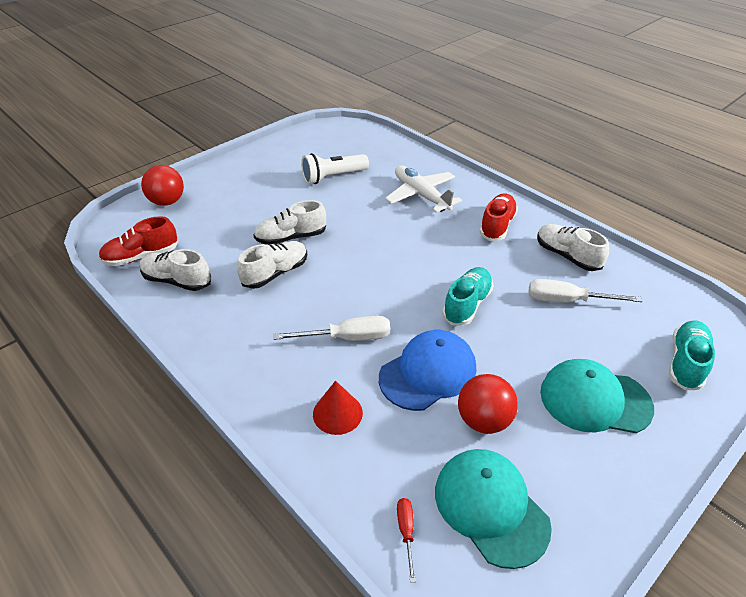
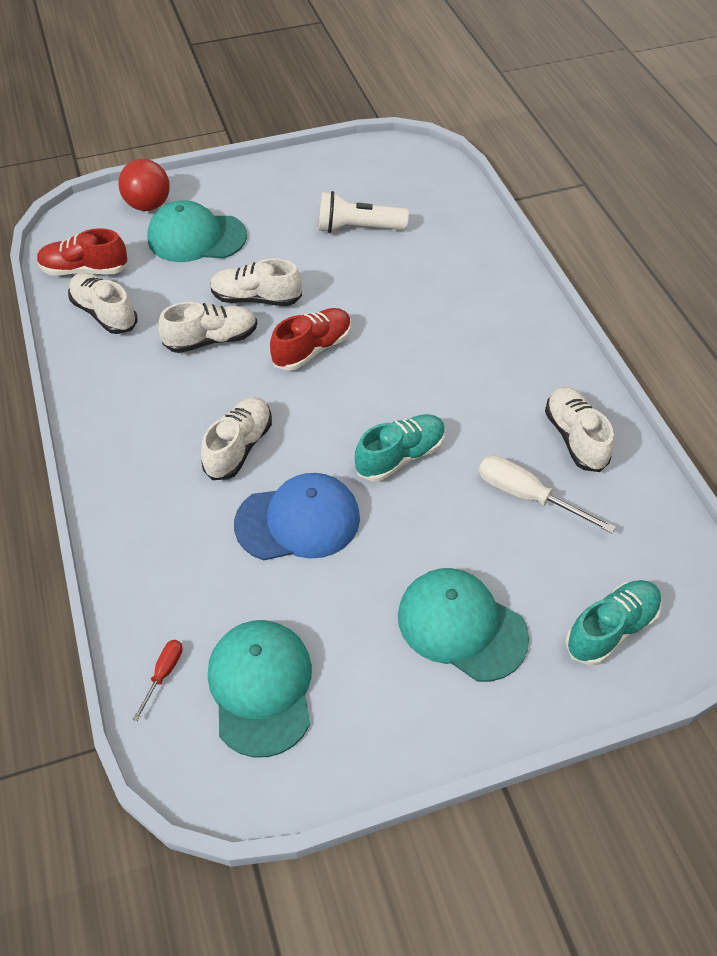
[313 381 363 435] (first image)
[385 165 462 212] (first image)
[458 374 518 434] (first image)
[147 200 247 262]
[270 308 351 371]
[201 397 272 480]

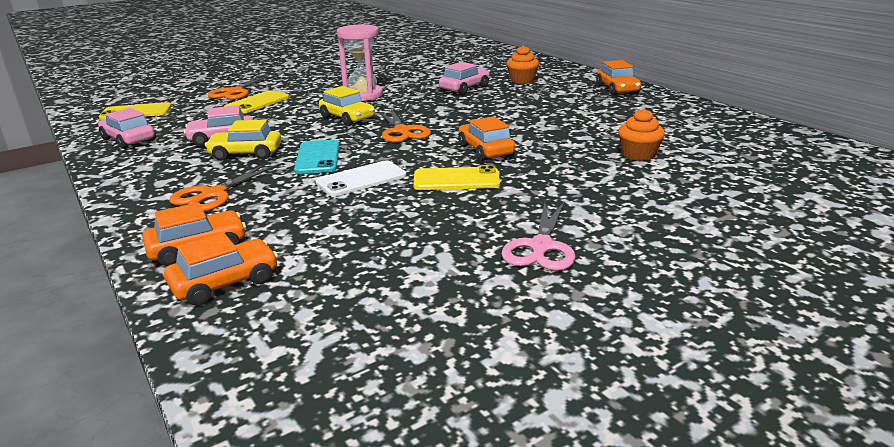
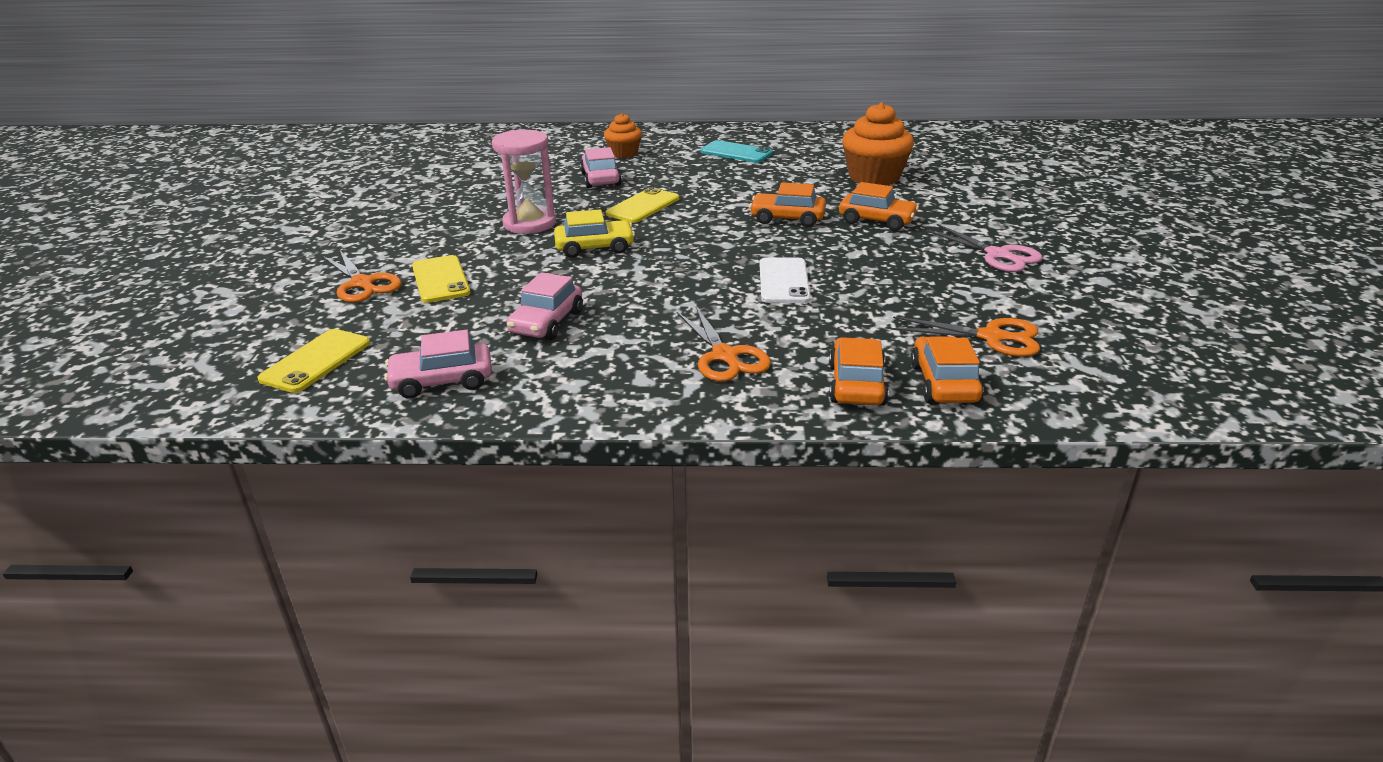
[205 120 281 161] (first image)
[701 140 773 163]
[891 316 1040 357]
[606 187 679 223]
[839 182 919 231]
[842 102 914 186]

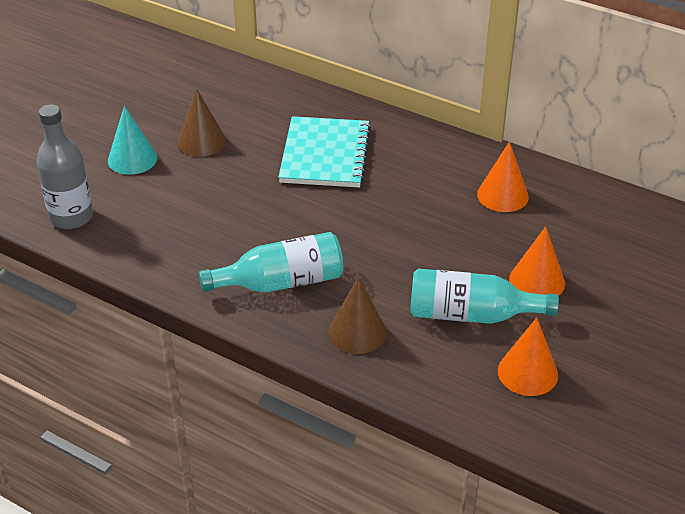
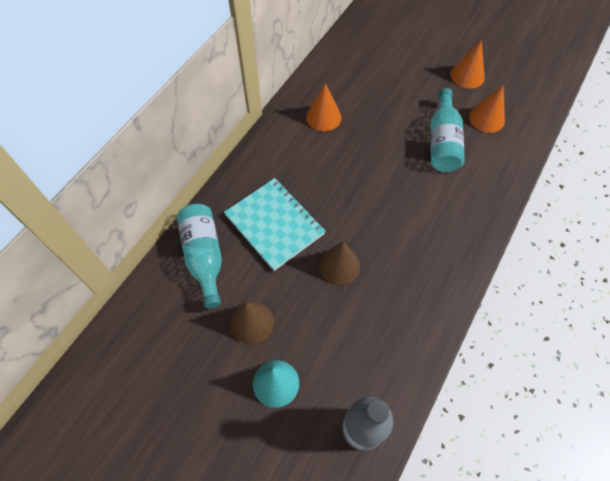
[177 204 222 309]
[319 241 360 286]
[451 40 485 89]
[224 178 326 271]

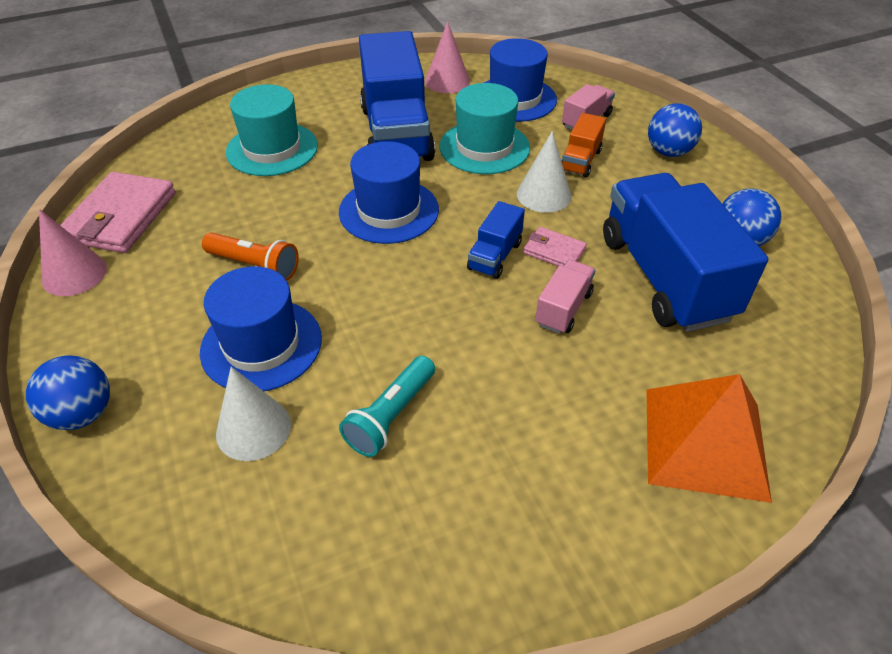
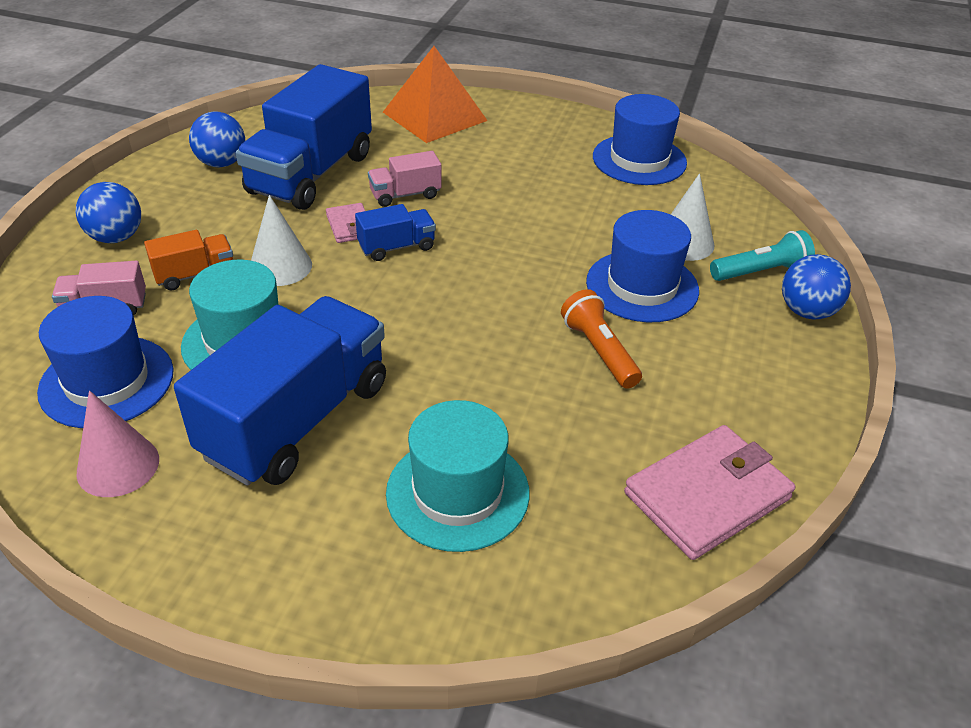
[39 209 107 296] (first image)
[593 94 687 185]
[710 230 815 281]

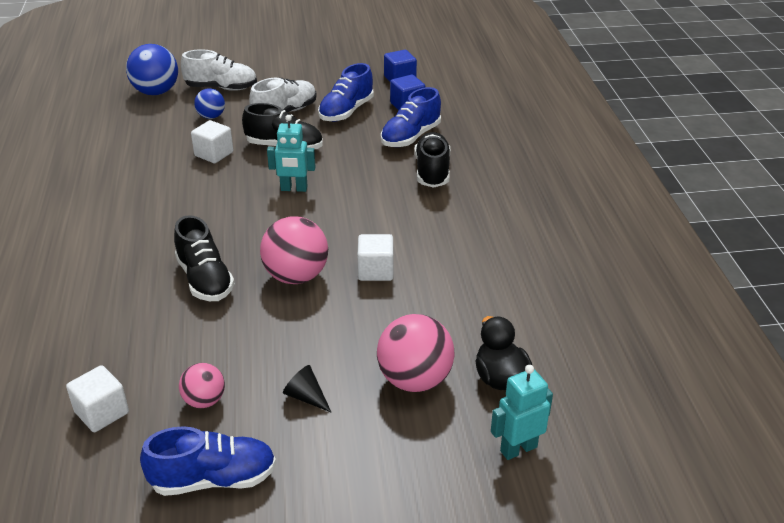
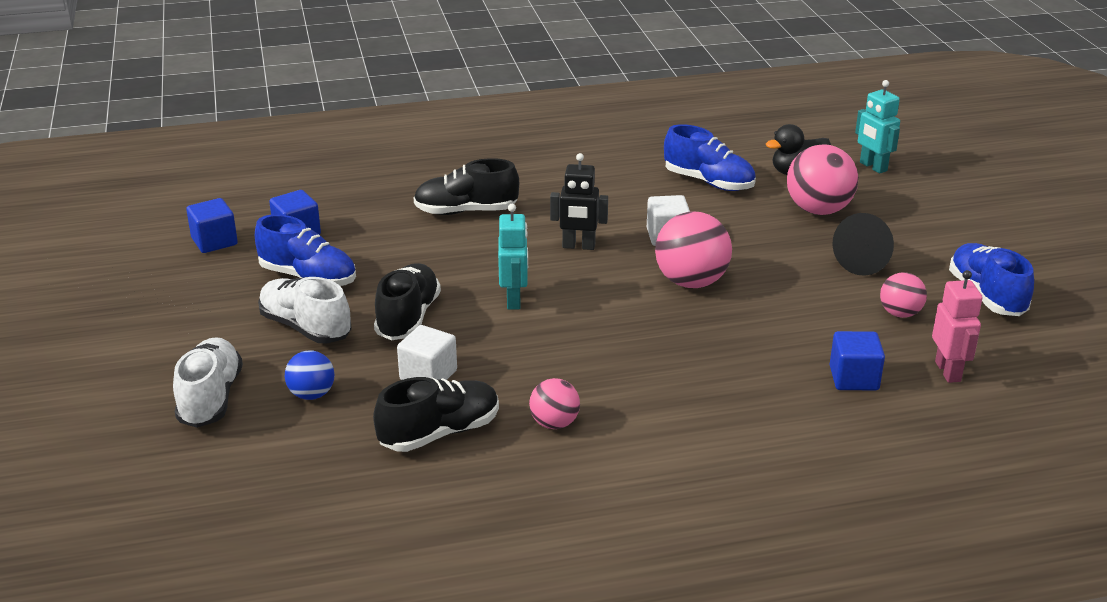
[126 44 178 95] (first image)
[529 378 580 429]
[550 153 608 250]
[830 331 885 390]
[373 377 499 452]
[664 124 756 191]
[932 270 983 383]
[833 213 894 276]

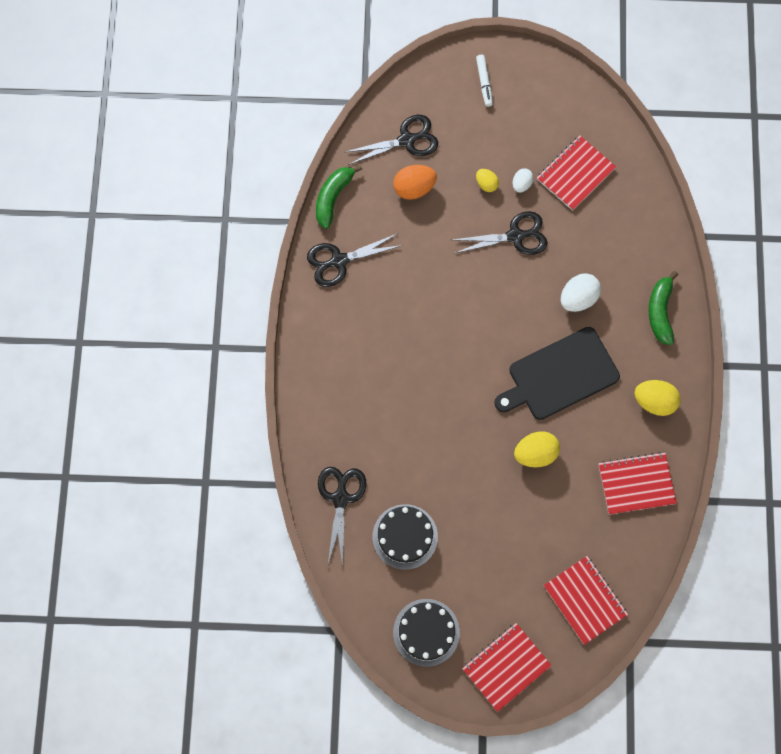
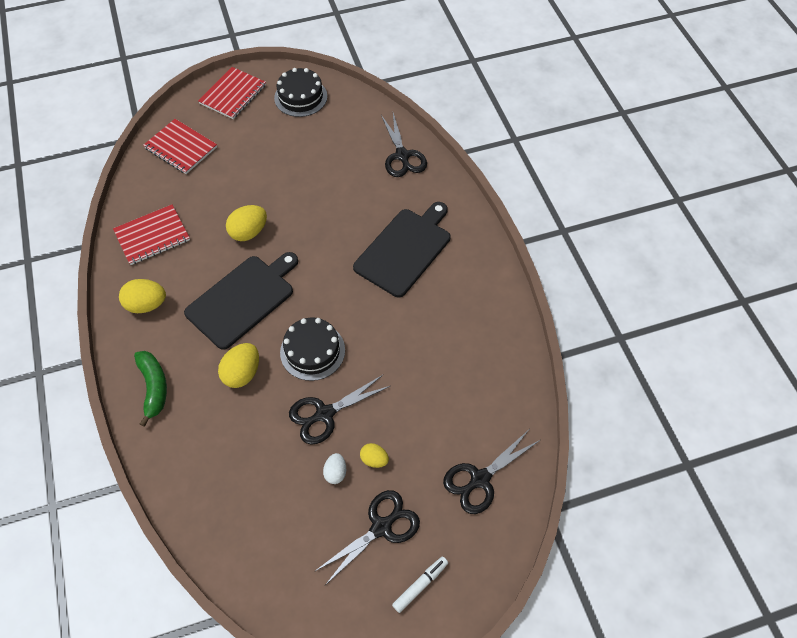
[316 165 362 229] (first image)
[393 165 437 200] (first image)
[537 136 616 211] (first image)
[353 202 450 297]
[314 490 420 585]
[280 317 345 381]
[218 343 259 388]
[392 556 448 613]

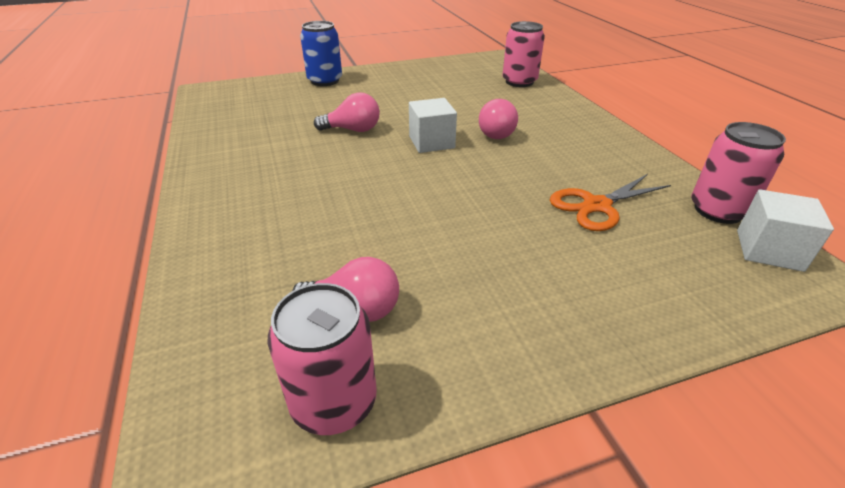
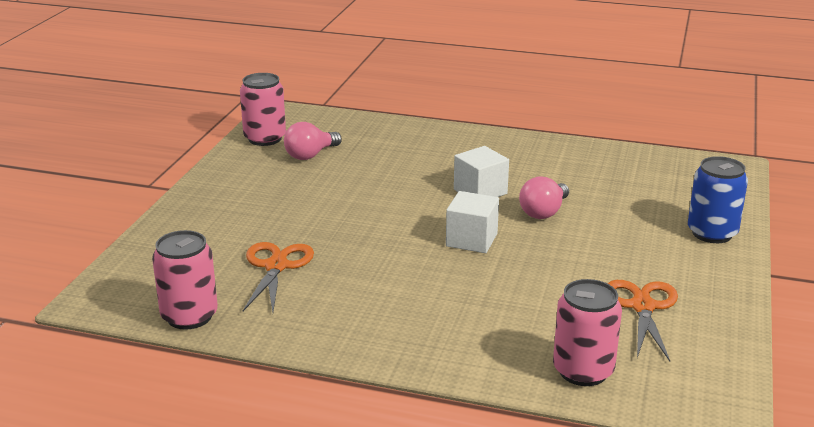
[479 99 518 139] (first image)
[607 280 678 361]
[454 146 509 197]

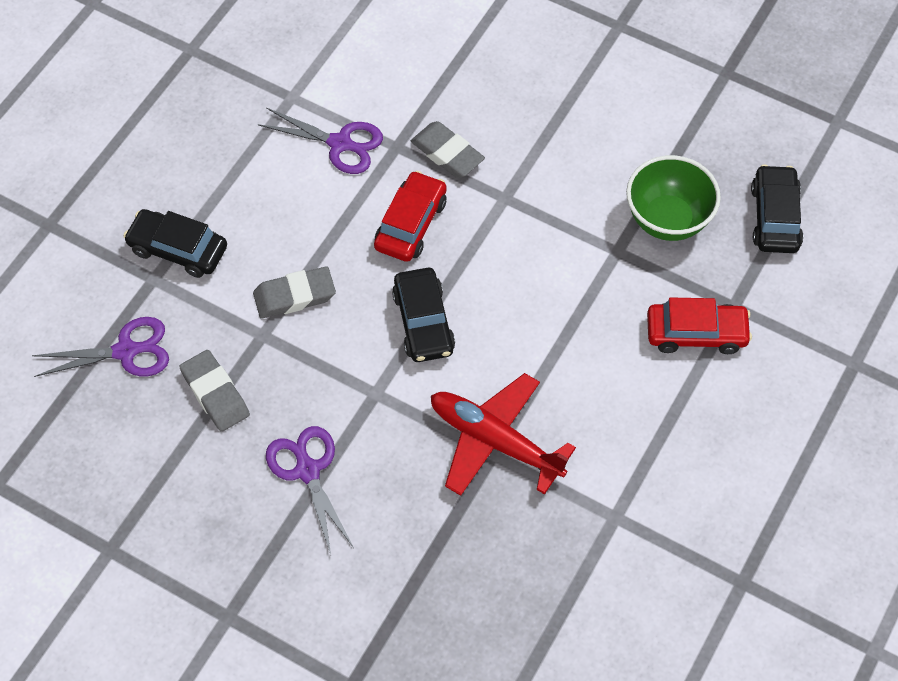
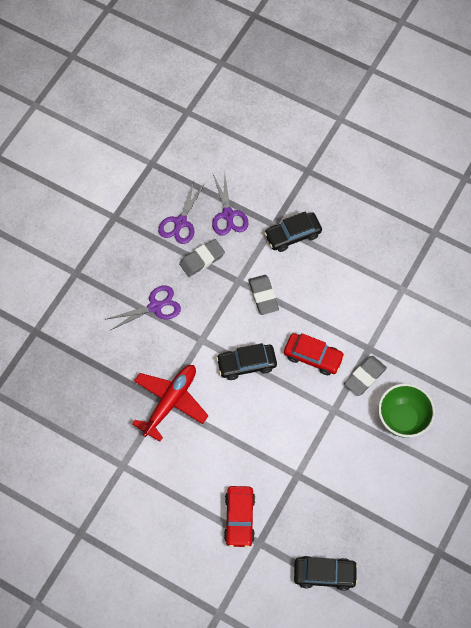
[158 181 205 244]
[378 383 435 438]
[264 211 322 252]

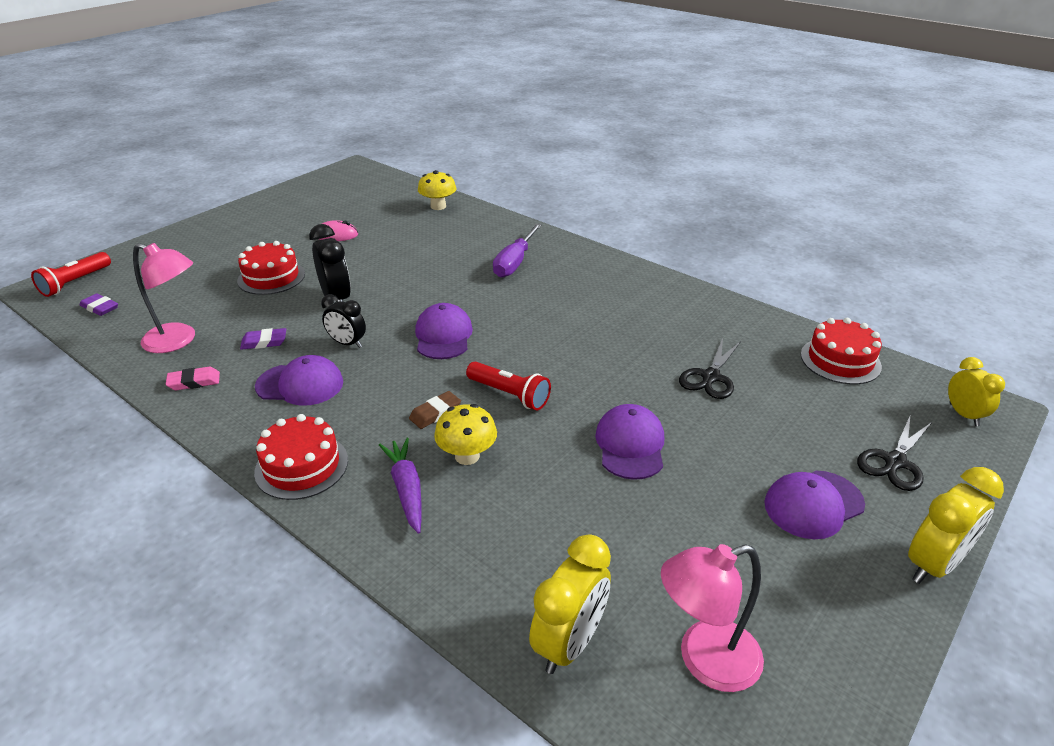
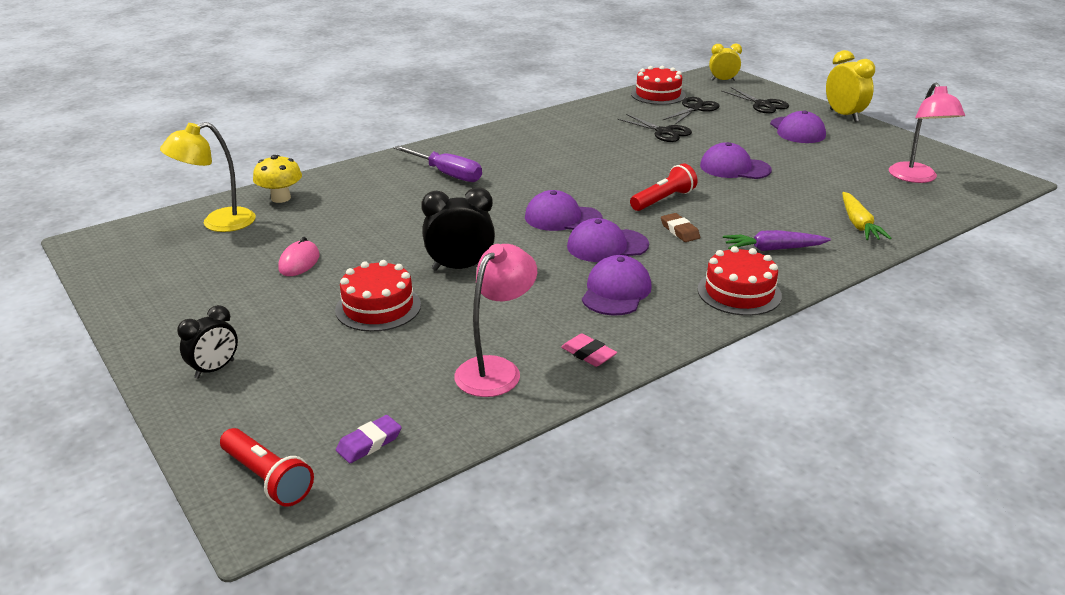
[240 328 286 350] (first image)
[434 404 497 465] (first image)
[529 534 611 674] (first image)
[160 122 256 232]
[567 218 649 262]
[662 97 720 124]
[842 192 891 240]
[177 305 238 379]
[561 334 617 367]

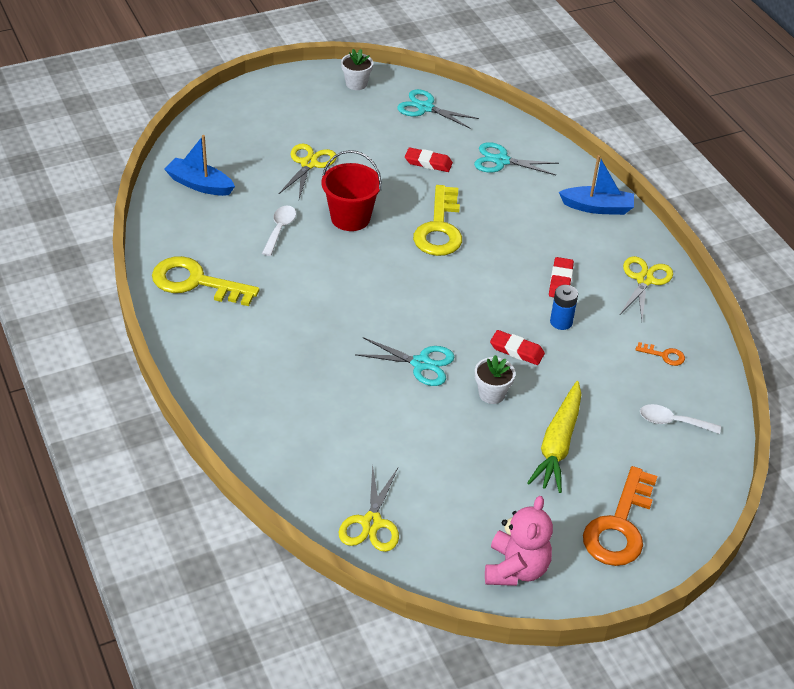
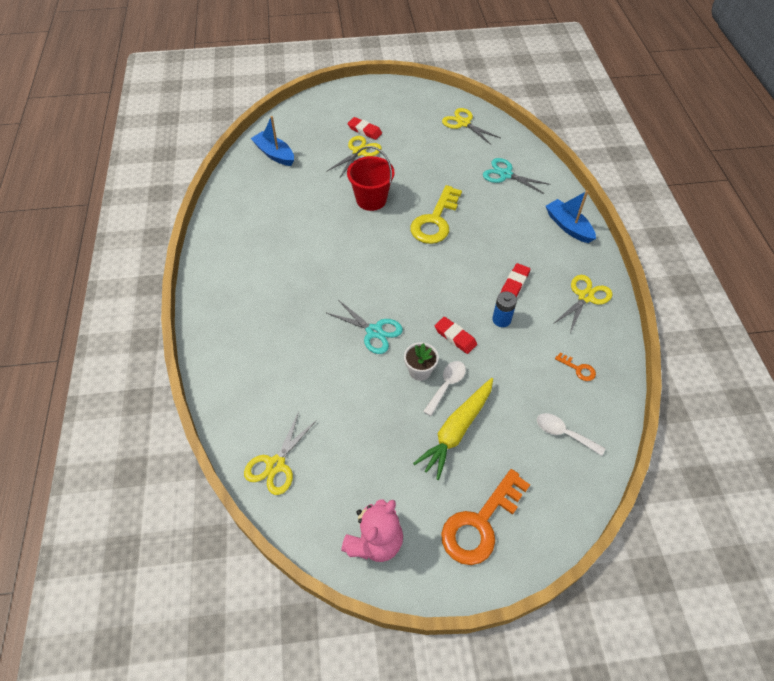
[152 256 260 306] (first image)
[341 49 373 90] (first image)
[423 361 466 416]
[347 117 382 140]
[442 108 500 145]
[546 190 596 243]

